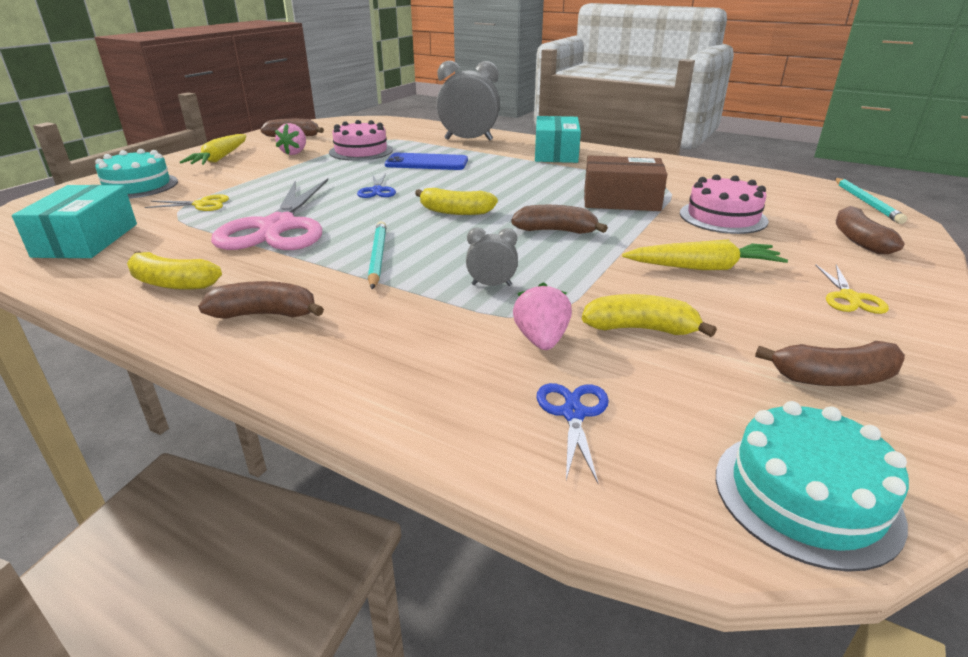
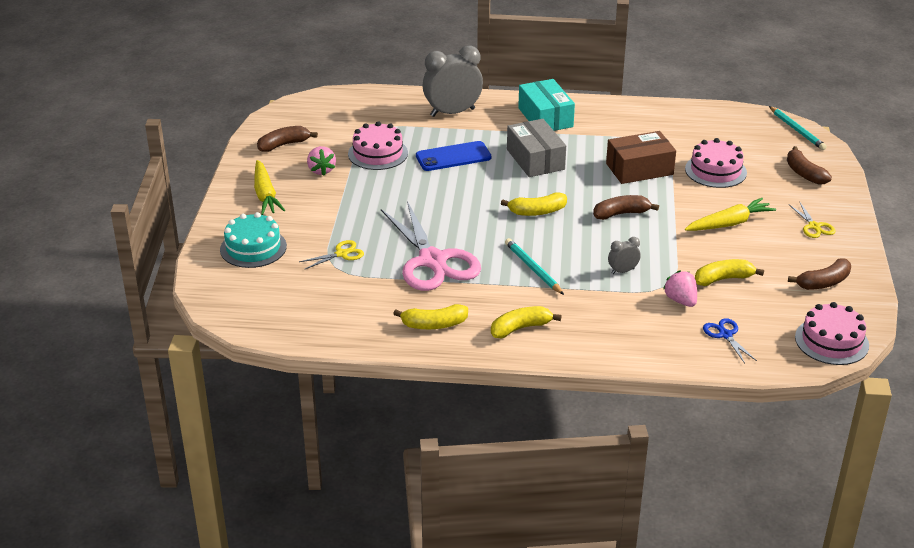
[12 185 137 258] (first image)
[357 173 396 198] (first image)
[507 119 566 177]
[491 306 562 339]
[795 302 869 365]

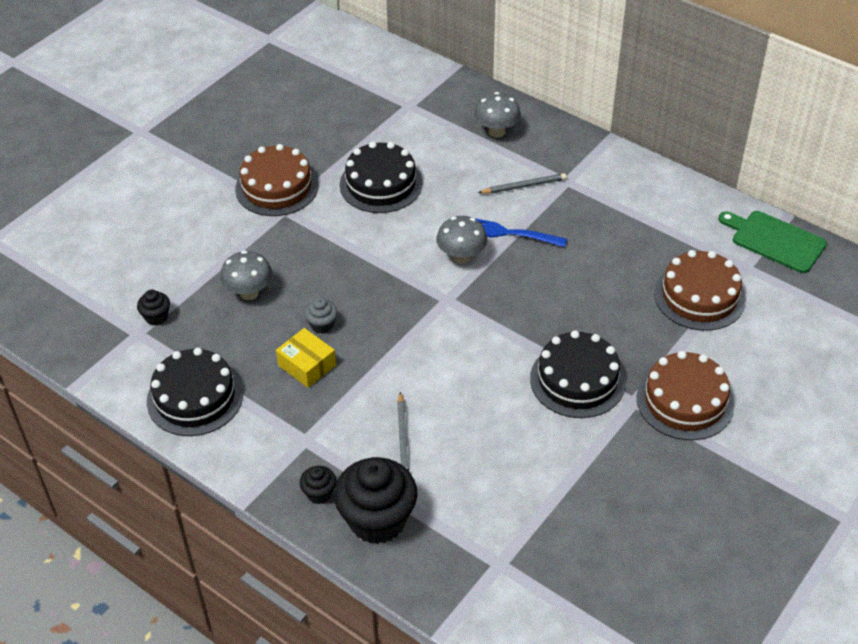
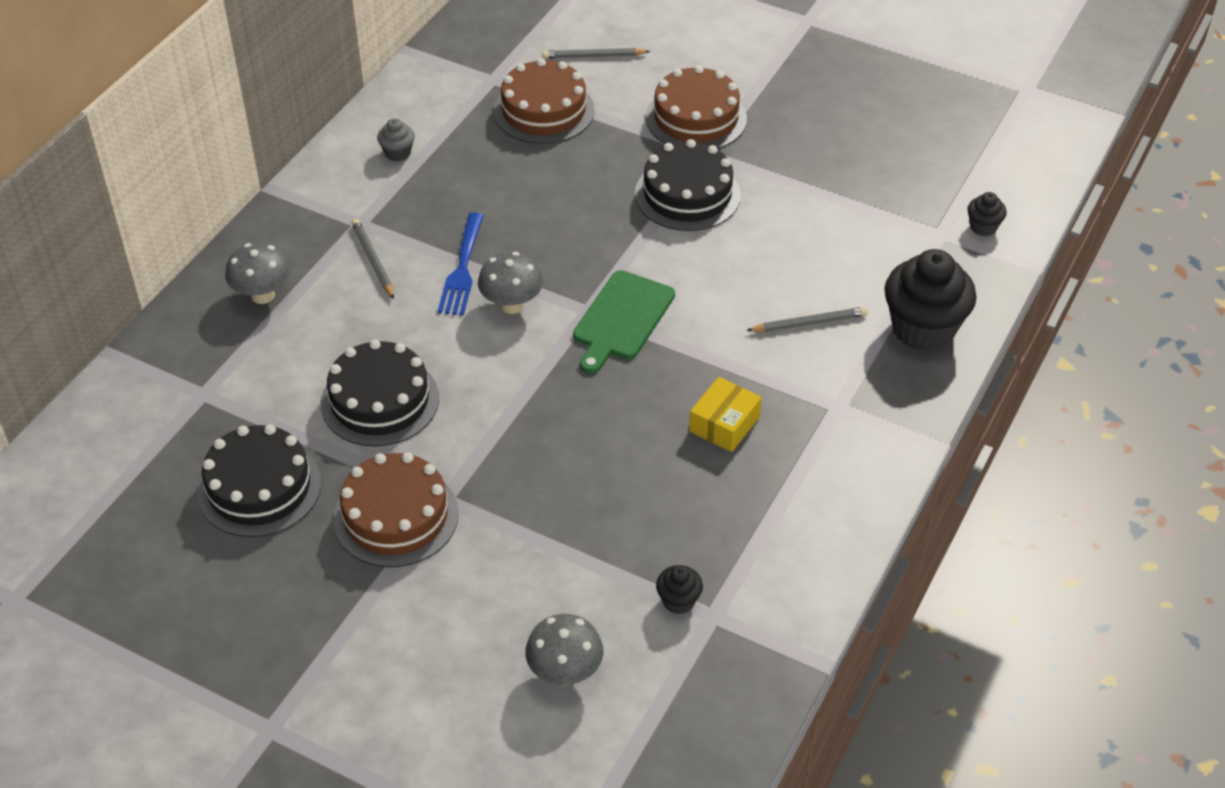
[542 48 650 59]
[197 424 321 537]
[525 614 603 685]
[967 192 1007 236]
[377 118 415 162]
[573 270 675 374]

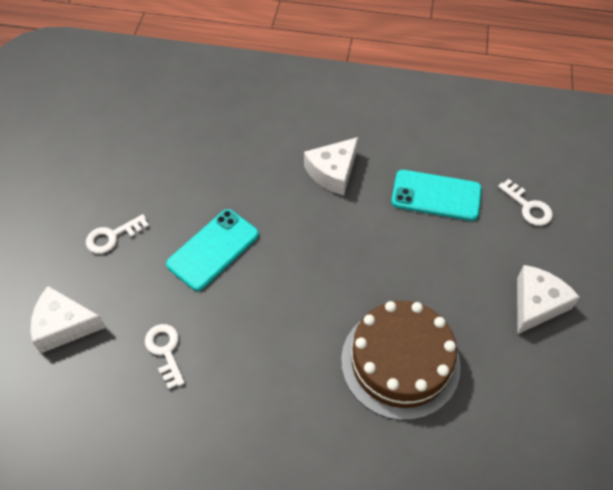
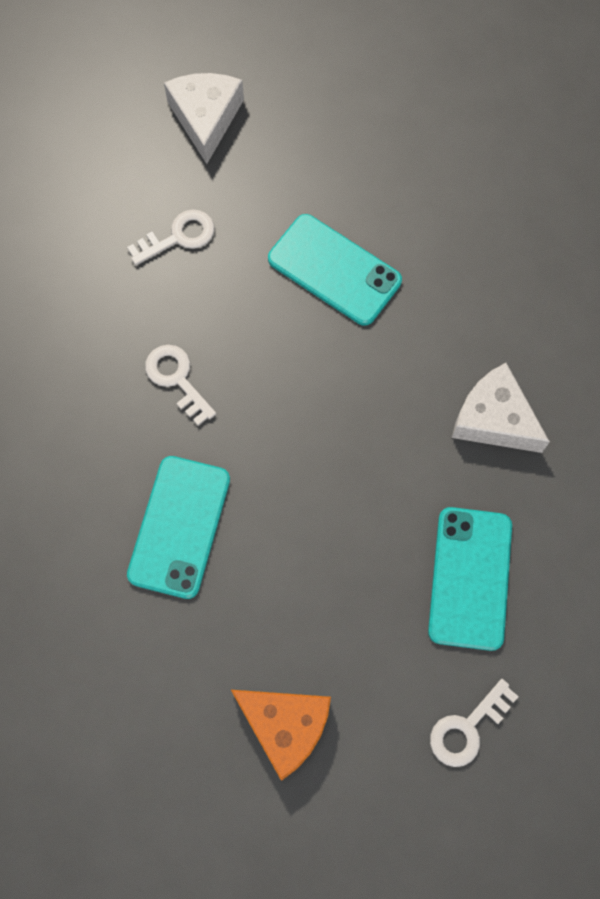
[145 345 216 426]
[127 456 230 599]
[231 690 331 781]

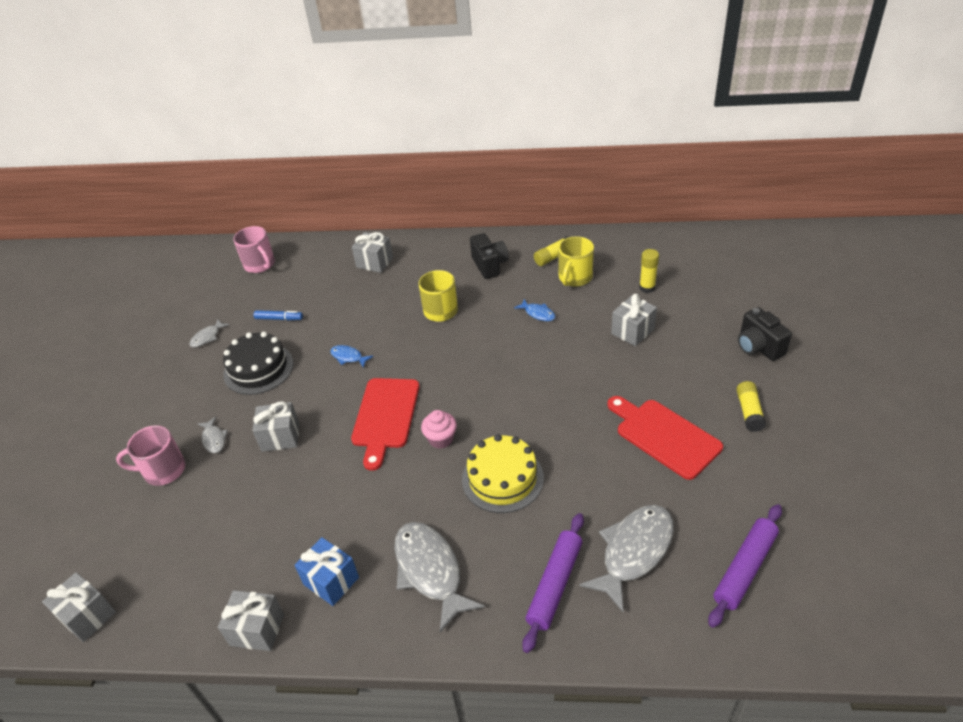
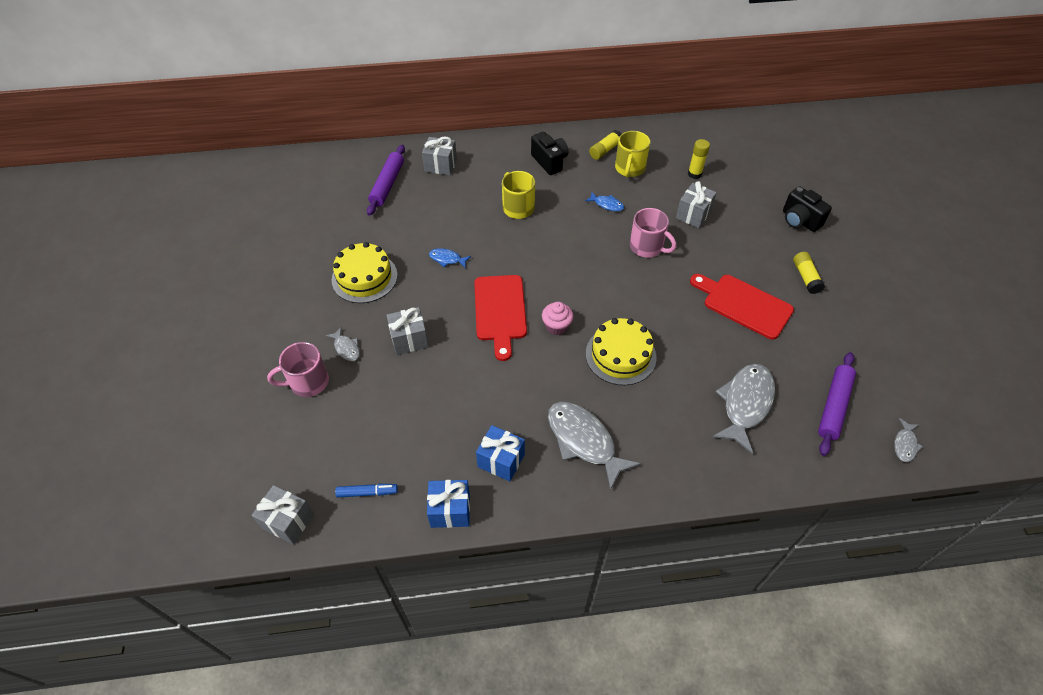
[894 418 923 462]
[630 208 676 258]
[335 484 398 498]
[367 145 405 216]
[427 480 470 528]
[332 242 398 303]

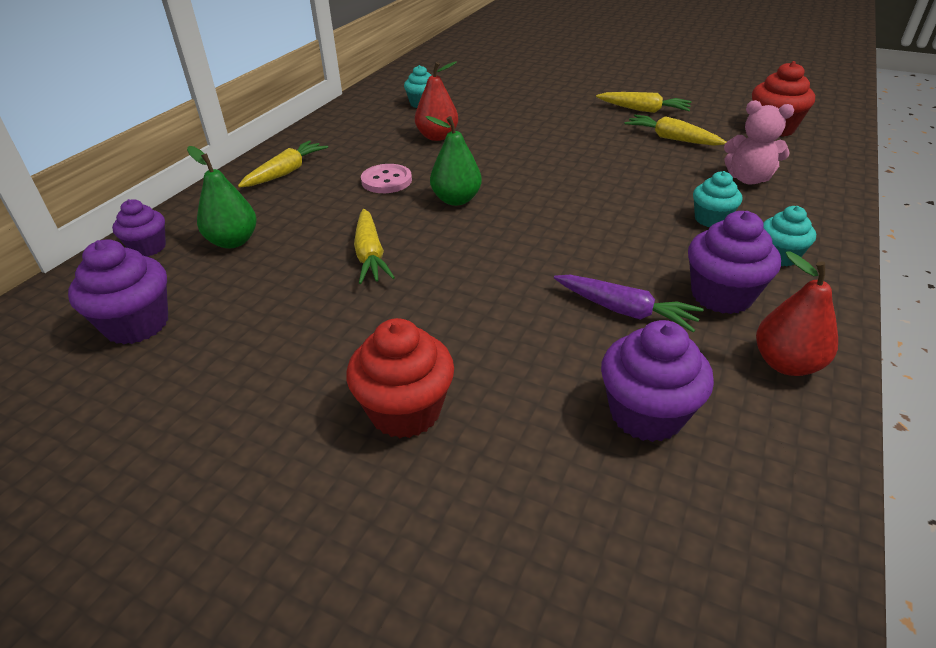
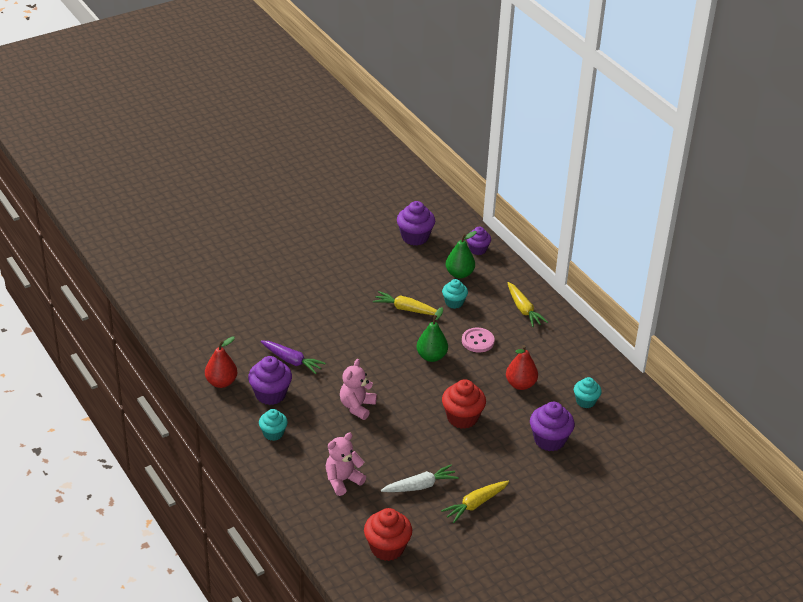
[340 359 377 420]
[442 379 486 429]
[530 402 575 451]
[442 279 468 309]
[381 465 459 492]
[260 340 326 374]

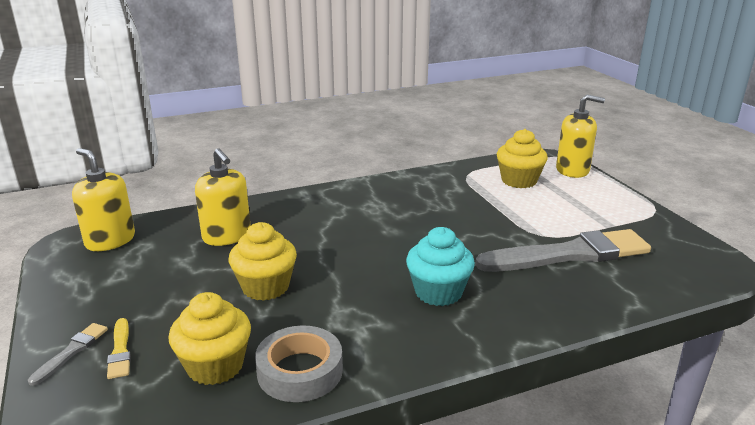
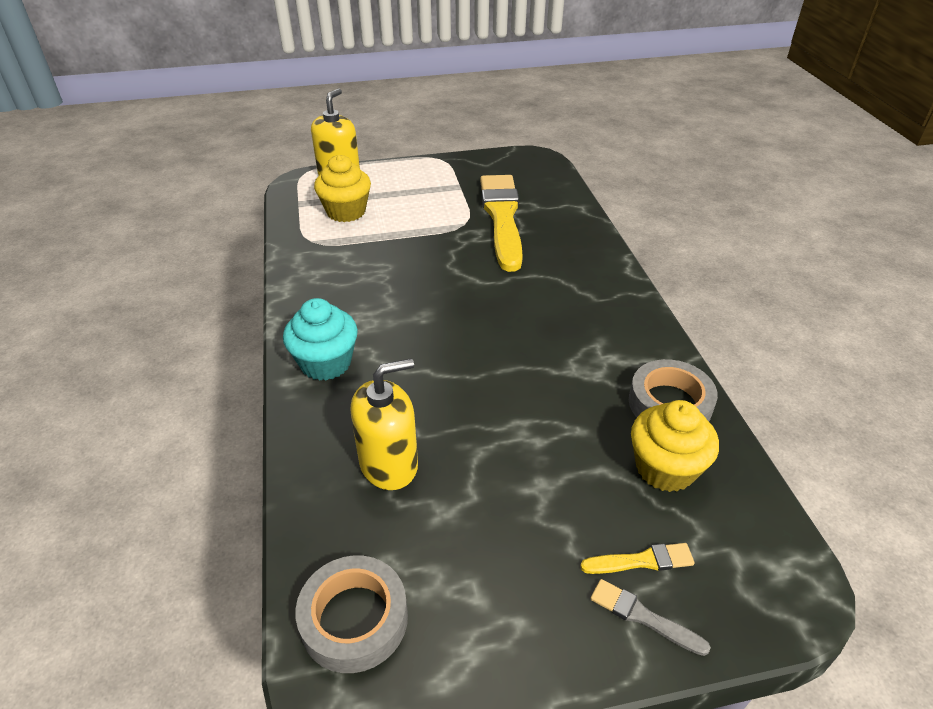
[228 222 297 301] (first image)
[283 298 358 381]
[296 556 408 673]
[480 175 523 272]

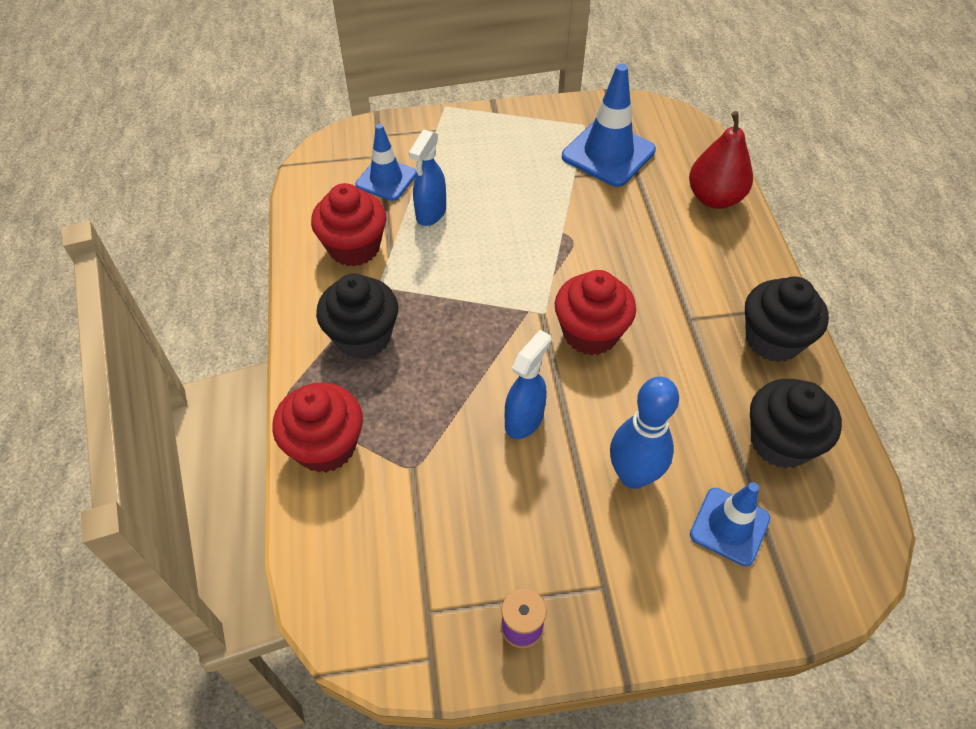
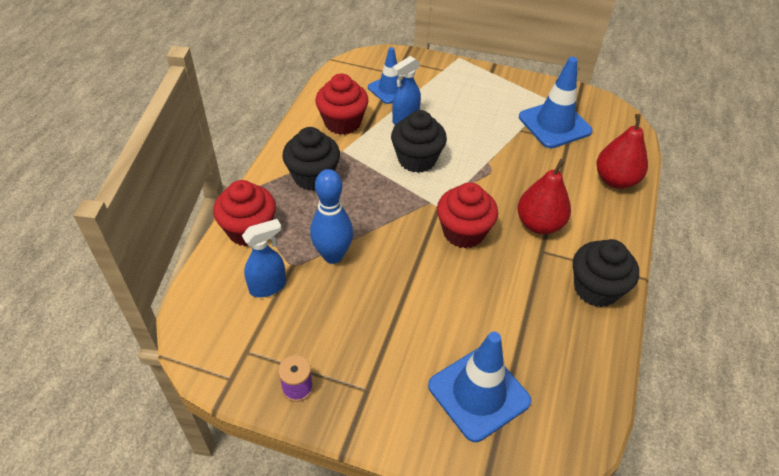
[517 159 571 234]
[242 219 286 297]
[310 169 353 264]
[391 110 447 173]
[428 332 531 442]

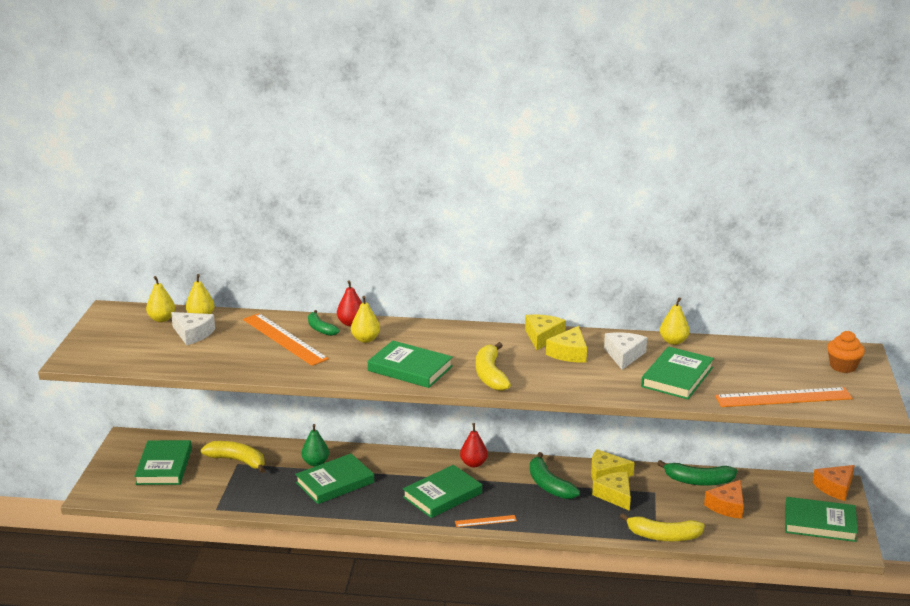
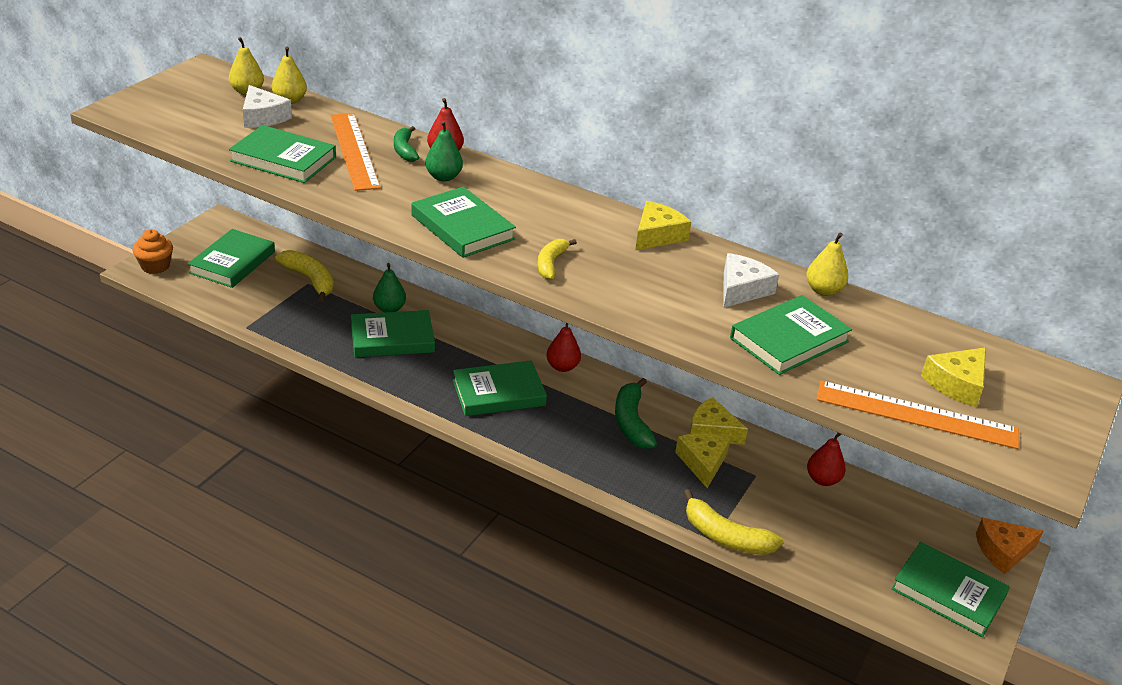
[455 515 517 527] (first image)
[704 480 744 519] (first image)
[229 125 336 183]
[921 347 986 407]
[133 229 173 274]
[807 433 846 486]
[425 121 463 182]
[537 239 577 279]

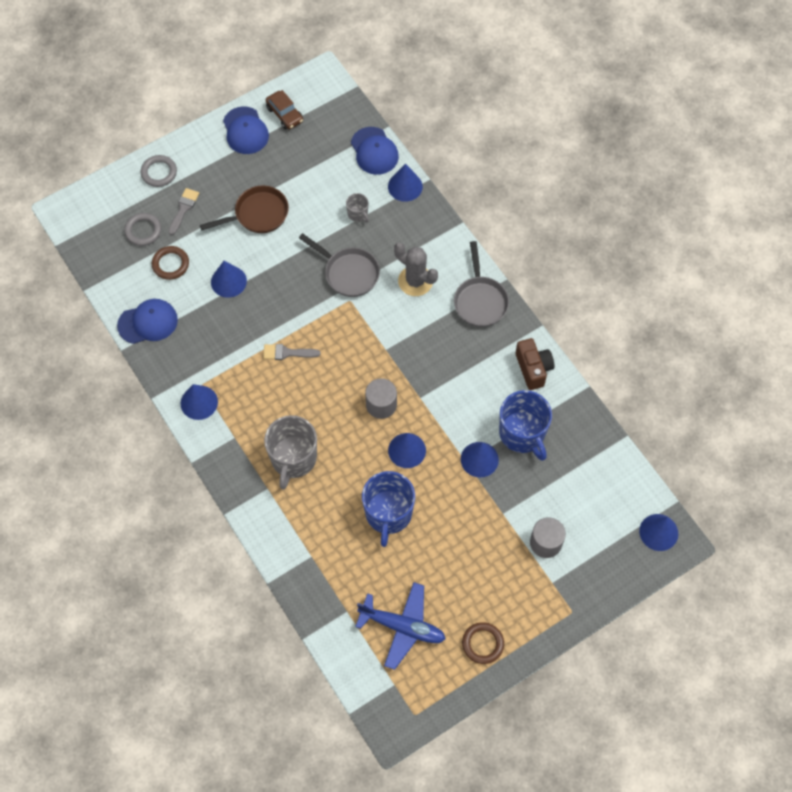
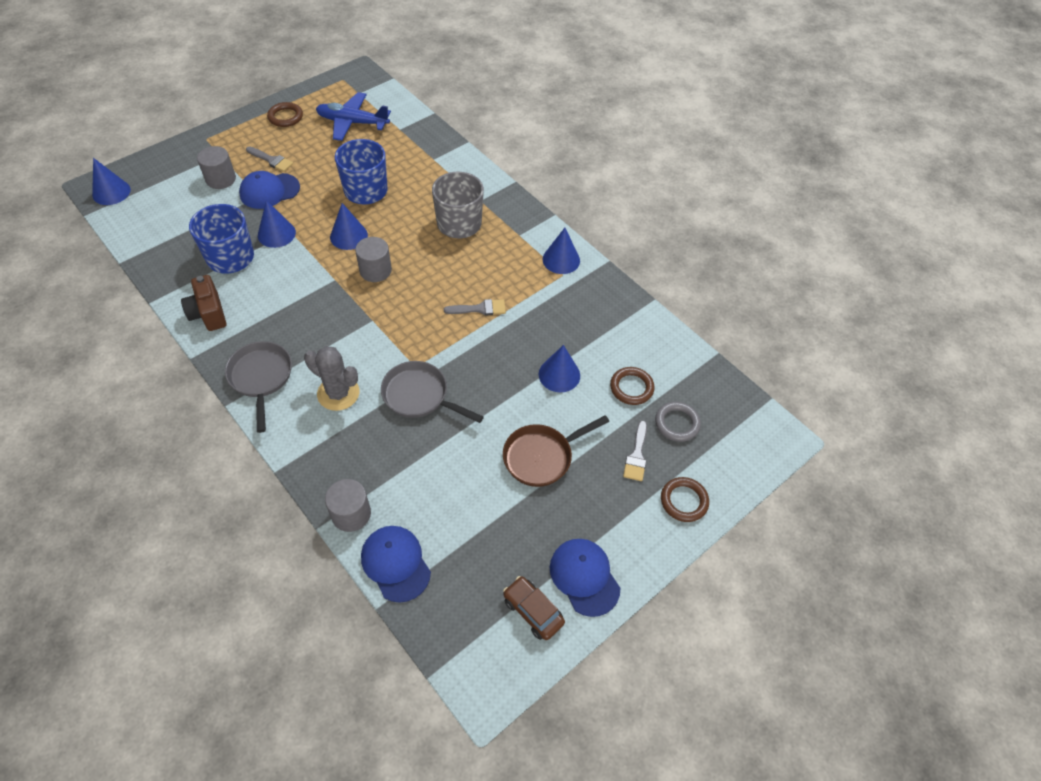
[346 193 369 223] (first image)
[246 146 293 172]
[239 171 300 209]
[325 479 371 532]
[661 477 709 522]

